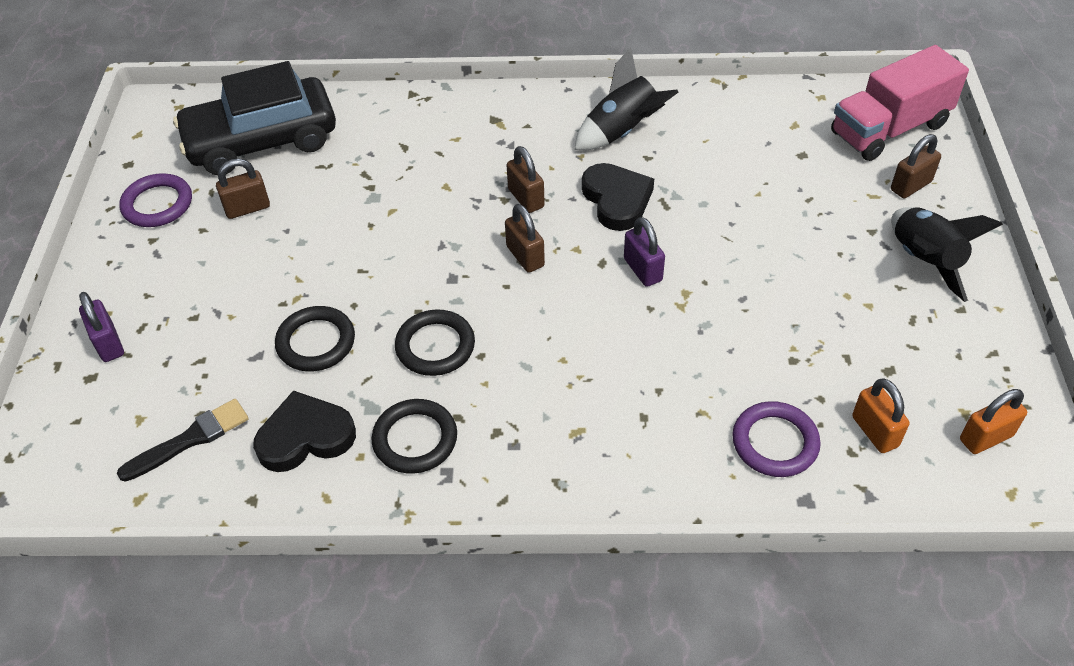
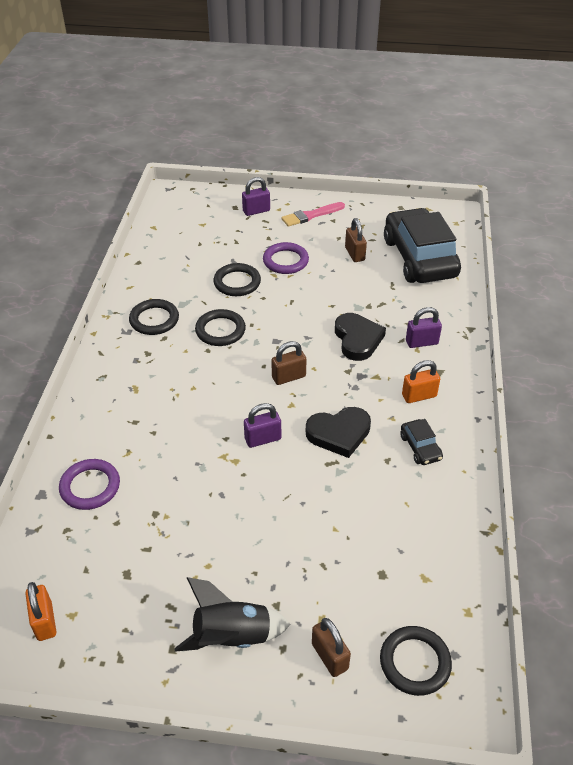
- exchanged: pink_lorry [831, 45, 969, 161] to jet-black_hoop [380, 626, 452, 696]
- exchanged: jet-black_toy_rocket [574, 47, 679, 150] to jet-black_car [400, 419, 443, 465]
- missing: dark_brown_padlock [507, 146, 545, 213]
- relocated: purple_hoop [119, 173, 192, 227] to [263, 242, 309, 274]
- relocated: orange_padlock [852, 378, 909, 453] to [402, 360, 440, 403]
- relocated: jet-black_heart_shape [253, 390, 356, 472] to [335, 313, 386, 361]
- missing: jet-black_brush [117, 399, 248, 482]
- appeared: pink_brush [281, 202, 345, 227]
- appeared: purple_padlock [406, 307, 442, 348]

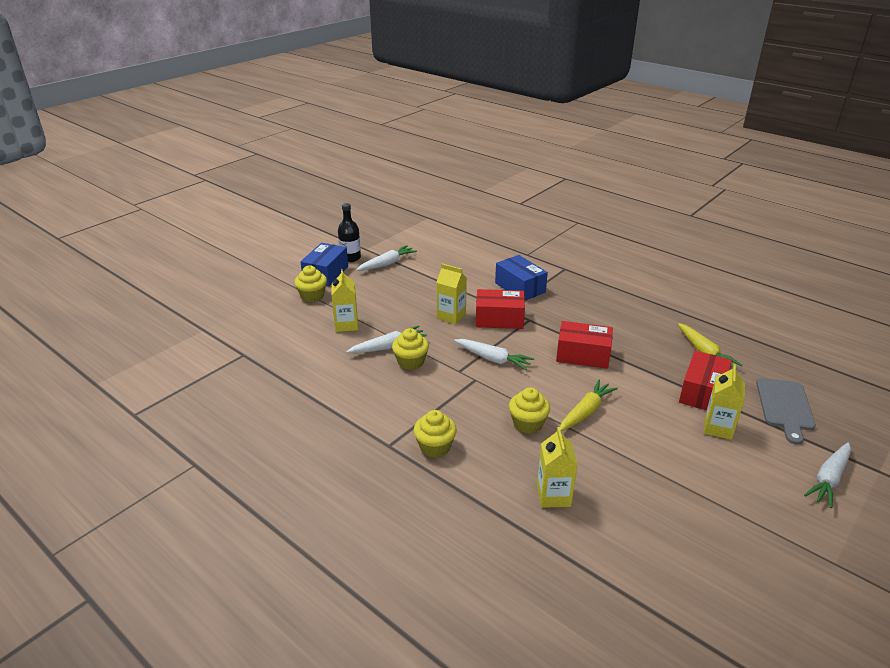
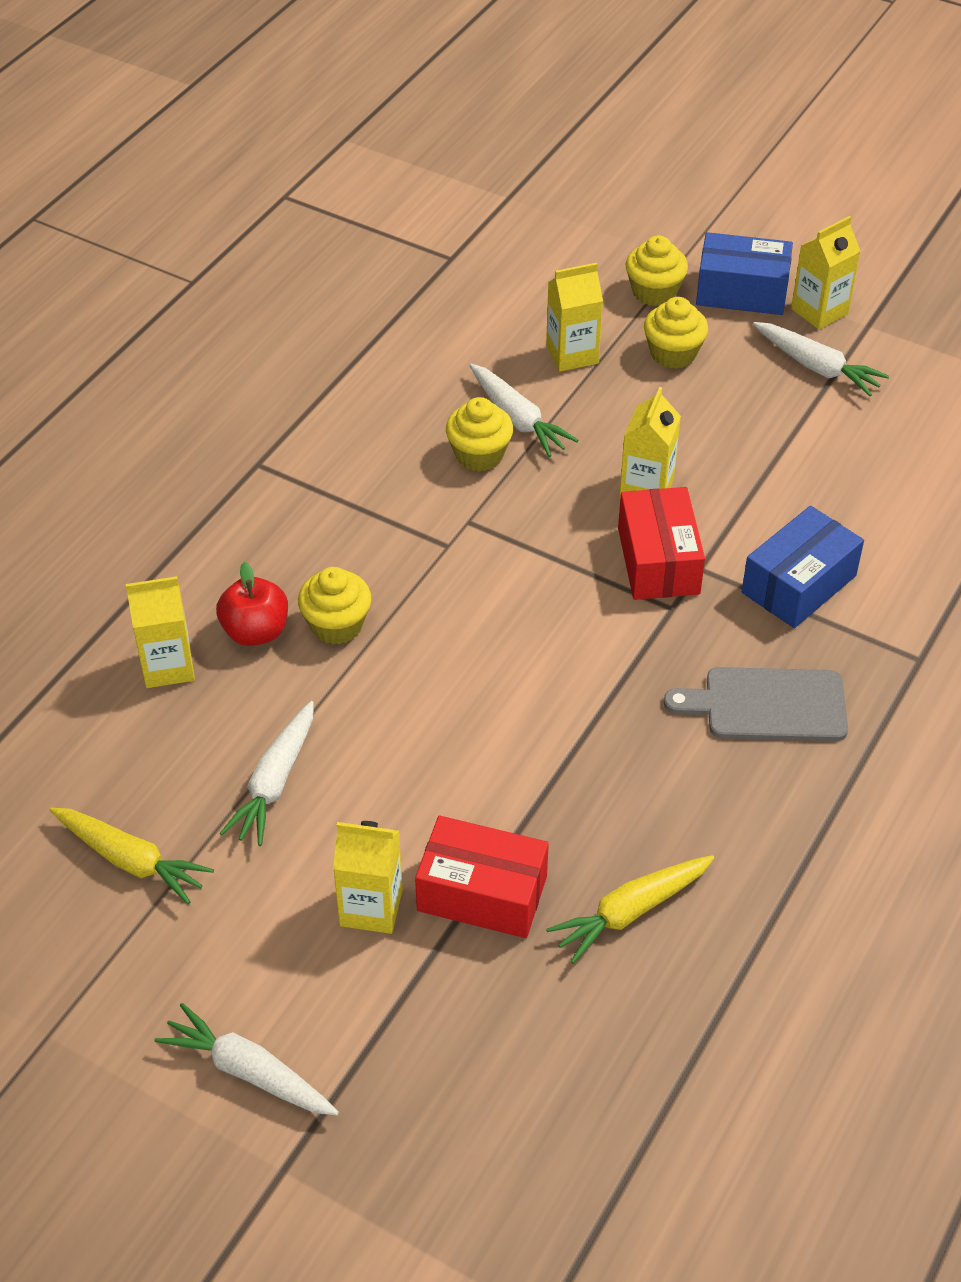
- exchanged: jet-black_drink_bottle [338, 203, 361, 262] to bright_yellow_juice_carton [791, 216, 860, 329]
- missing: red_parcel [556, 321, 613, 369]
- relocated: snow-white_carrot [454, 339, 534, 370] to [220, 701, 314, 846]
- relocated: ash-grey_bread_board [756, 378, 816, 445] to [664, 667, 848, 741]
- relocated: bright_yellow_carrot [560, 380, 618, 431] to [49, 807, 214, 904]
- relocated: bright_yellow_muffin [413, 410, 457, 458] to [644, 297, 708, 369]
- appeared: red_toy_apple [216, 562, 288, 646]

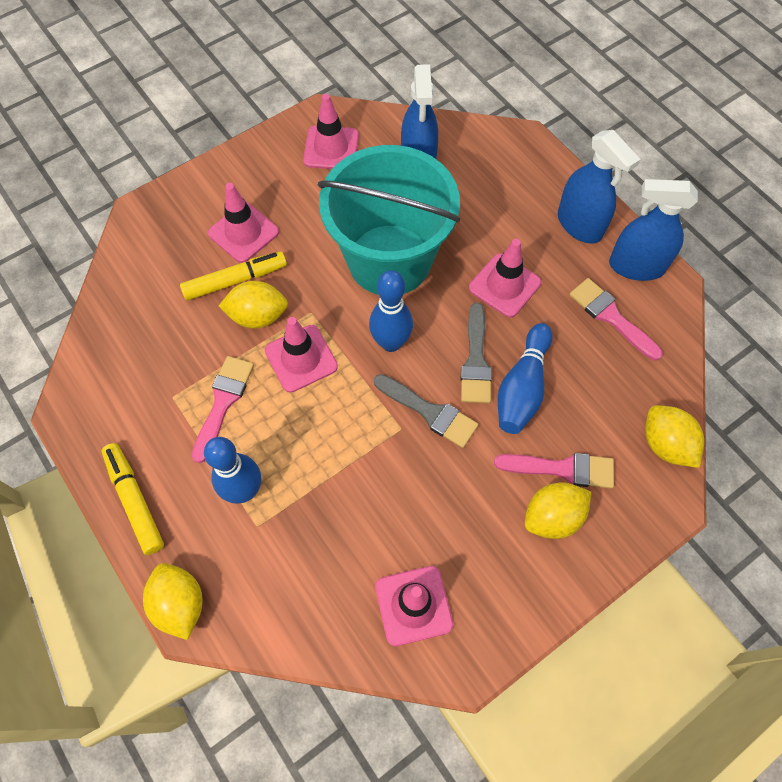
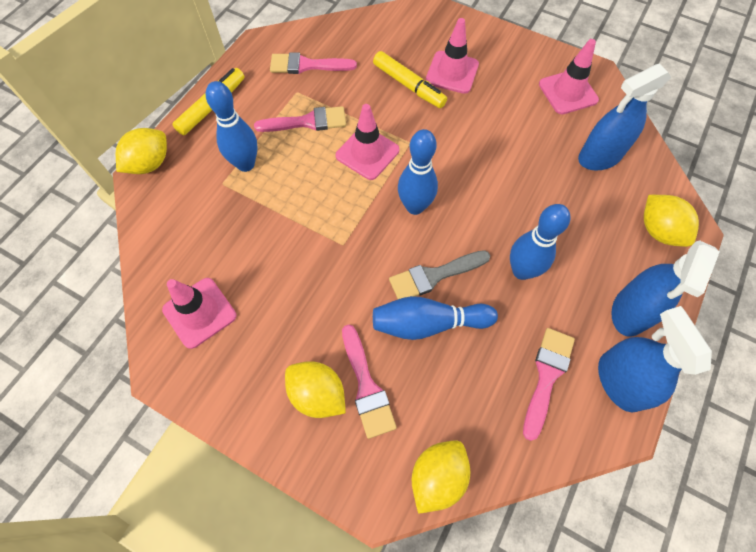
- missing: teal_bucket [318, 145, 460, 295]
- exchanged: pink_traffic_cone [469, 239, 541, 317] to cobalt_skittle [510, 204, 570, 280]
- relocated: bright_yellow_lemon [219, 281, 288, 329] to [644, 195, 699, 247]
- missing: ash-grey_brush [374, 374, 479, 448]
- appeared: pink_brush [270, 52, 357, 74]

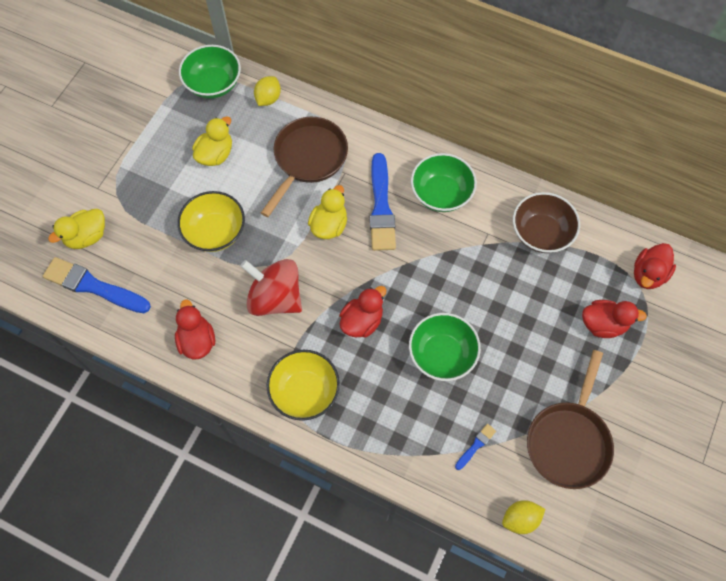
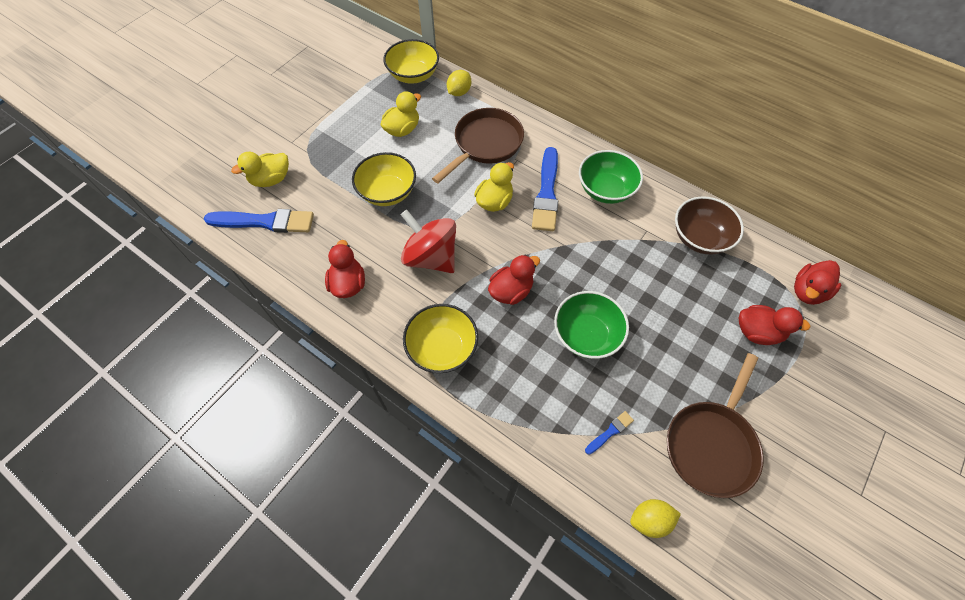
- colour: green_serving_bowl [179, 45, 241, 99] to bright_yellow_serving_bowl [383, 39, 439, 84]
- spun: cobalt_brush [43, 257, 151, 313] = [204, 209, 314, 233] 150 degrees clockwise

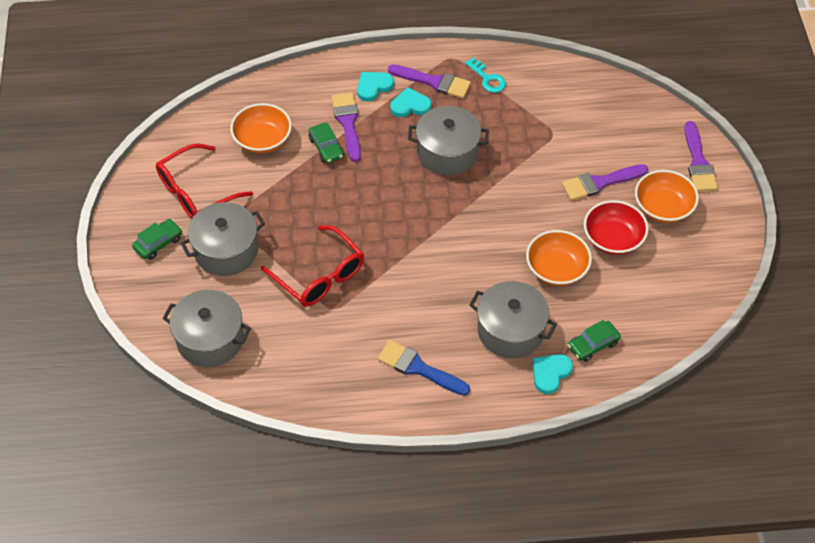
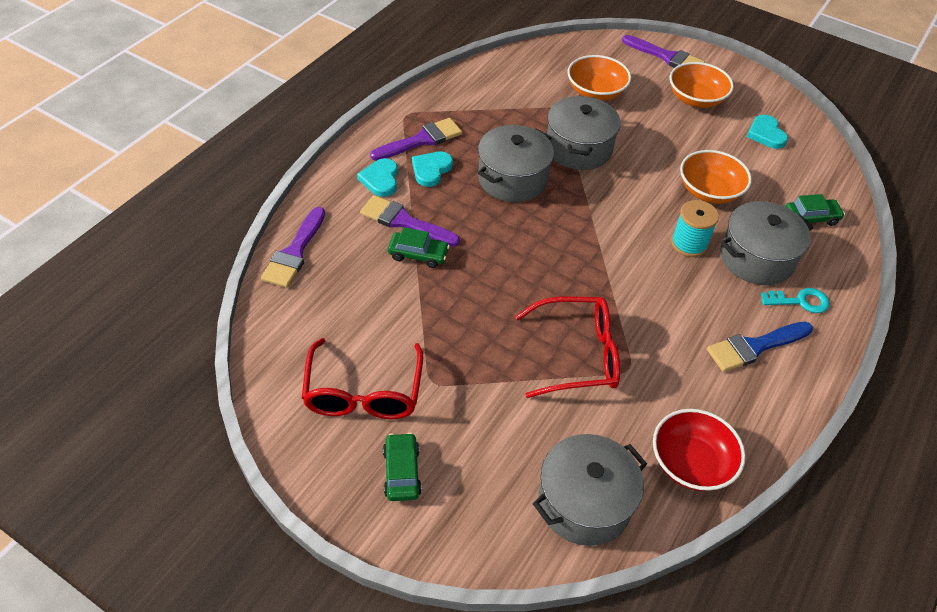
- relocated: teal_latchkey [465, 57, 506, 93] to [761, 288, 830, 313]
- relocated: orange_serving_bowl [230, 103, 292, 153] to [567, 55, 631, 101]
- relocated: purple_brush [562, 164, 648, 201] to [261, 207, 325, 288]
- relocated: red_serving_bowl [584, 200, 649, 255] to [653, 409, 745, 491]
- relocated: ash-grey_stockpot [181, 202, 265, 276] to [547, 95, 621, 170]
- spun: green_car [568, 320, 621, 362] = [785, 194, 845, 226] 105 degrees counterclockwise
- relocated: teal_heart_shape [532, 354, 573, 394] to [747, 115, 788, 149]
- appeared: teal_reel_of_thread [671, 200, 719, 257]

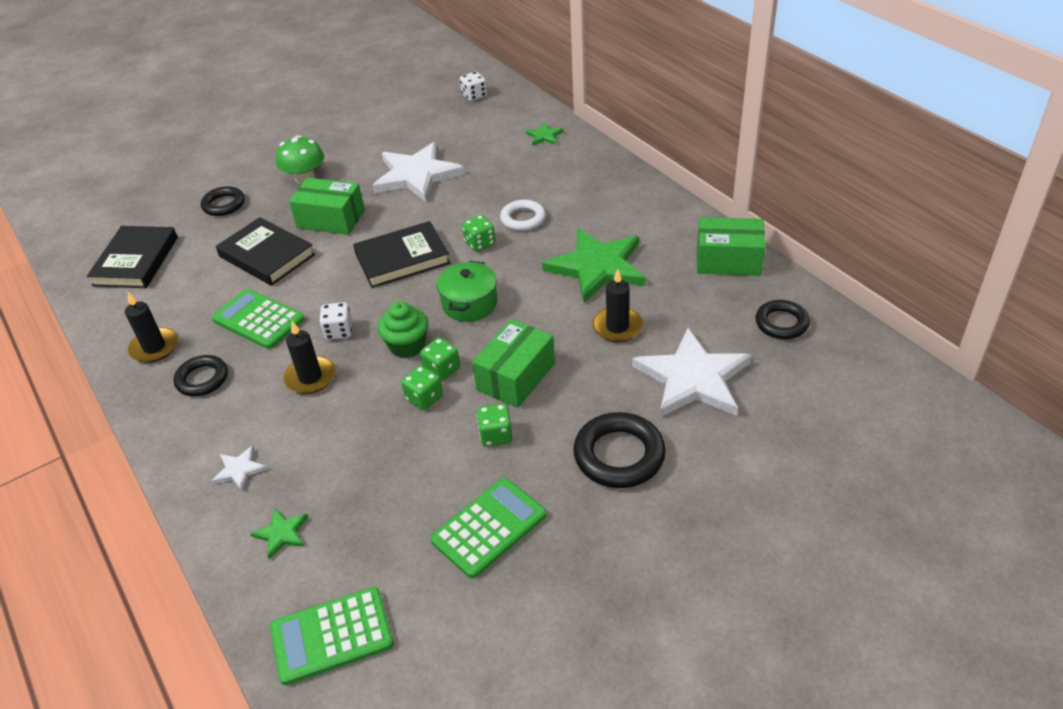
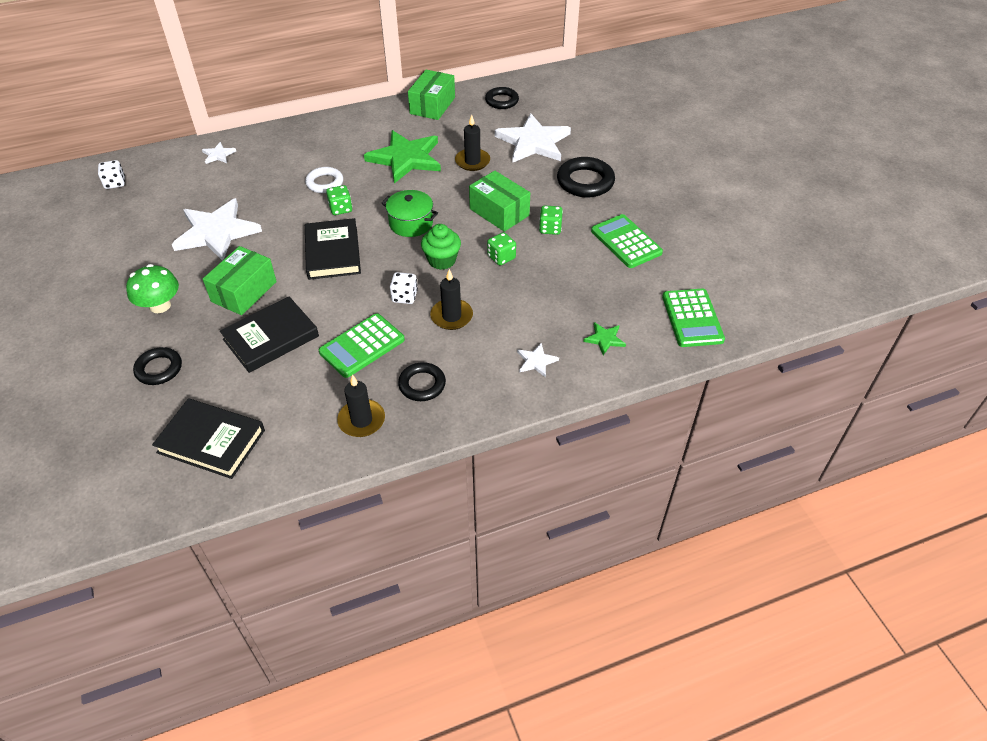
- colour: green_star_shape [525, 122, 564, 146] to snow-white_star_shape [202, 142, 236, 164]
- missing: green_die [420, 338, 460, 381]

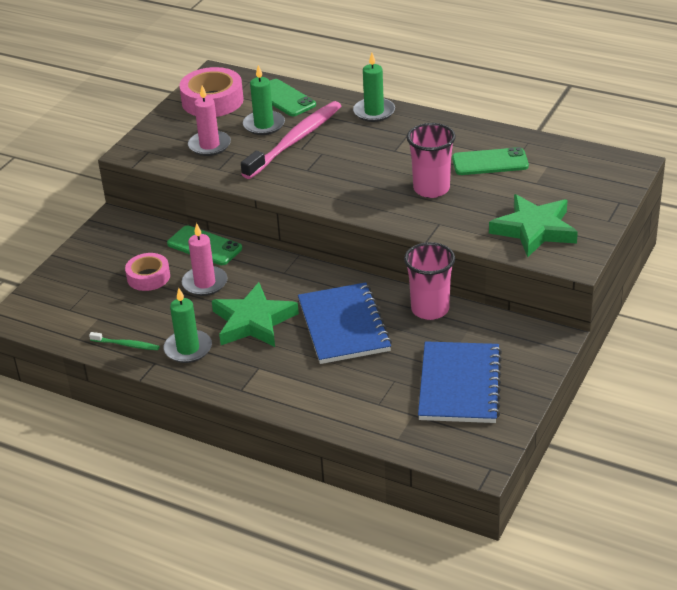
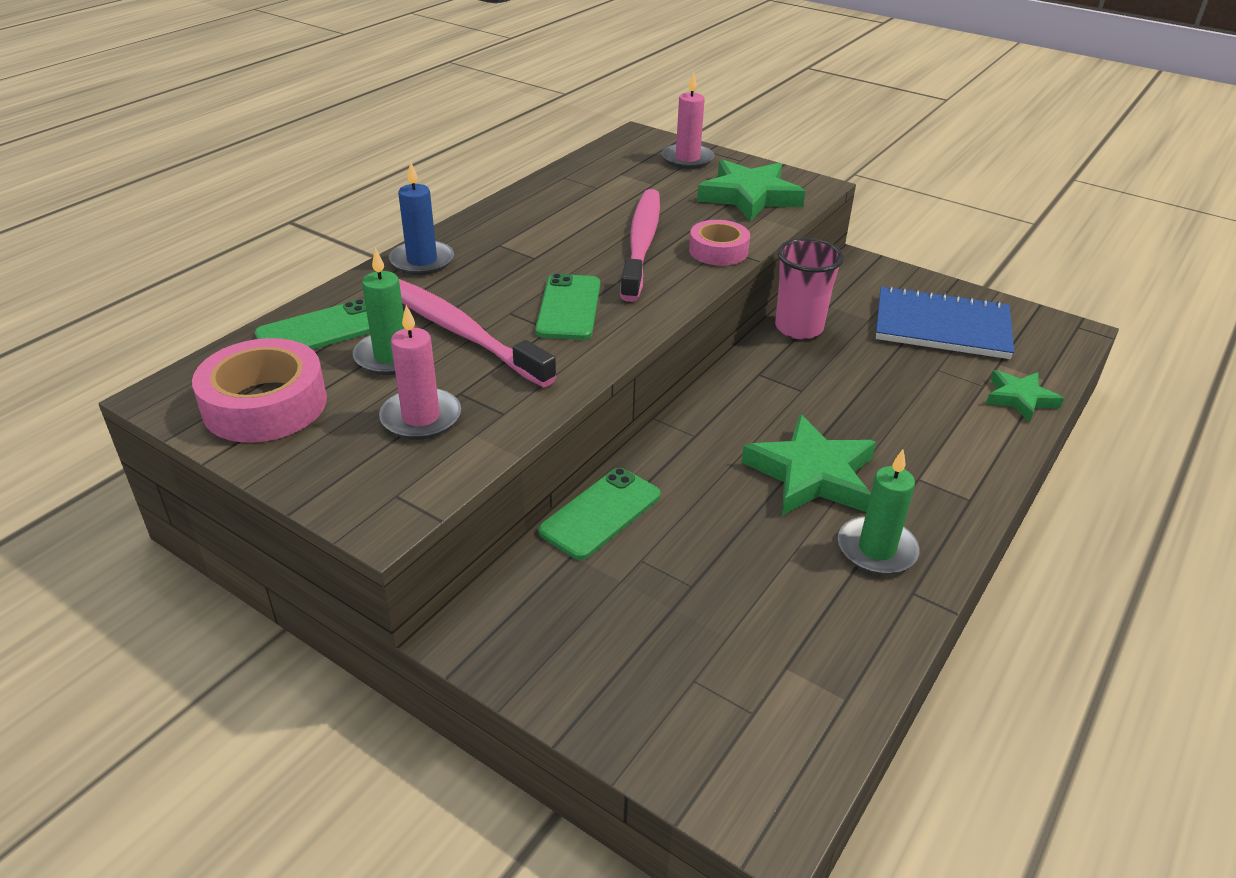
- colour: green_pillar_candle [353, 53, 395, 122] to cobalt_pillar_candle [389, 161, 454, 275]
- exchanged: pink_tumbler [407, 123, 456, 198] to pink_tooth_brush [620, 189, 660, 302]
- relocated: green_phone [452, 147, 529, 175] to [535, 273, 600, 340]
- relocated: pink_pillar_candle [182, 223, 228, 296] to [662, 72, 715, 169]
- relocated: pink_tape [125, 253, 170, 291] to [689, 220, 750, 266]
- missing: cobalt_notepad [298, 282, 392, 364]
- missing: green_tooth_brush [89, 332, 160, 350]
- appeared: green_star_shape [986, 370, 1064, 422]

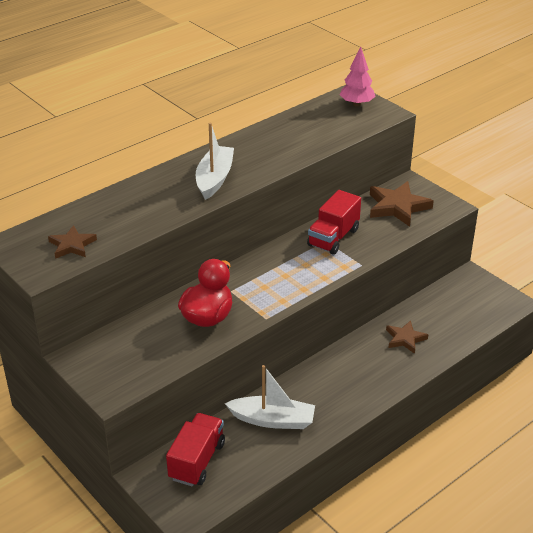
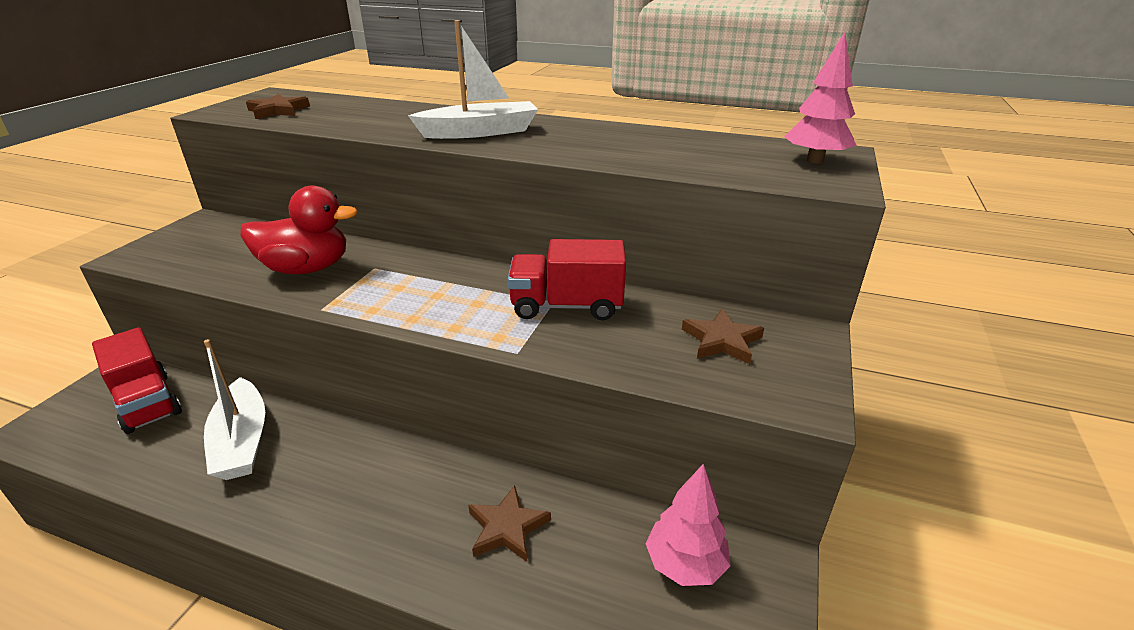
- size: dark_brown_star_shape [370, 181, 434, 227] = [682, 309, 764, 364] x0.61
- spun: red_lorry [166, 413, 225, 486] = [92, 327, 182, 434] 60 degrees clockwise
- appeared: pink_fir_tree [645, 464, 730, 586]

